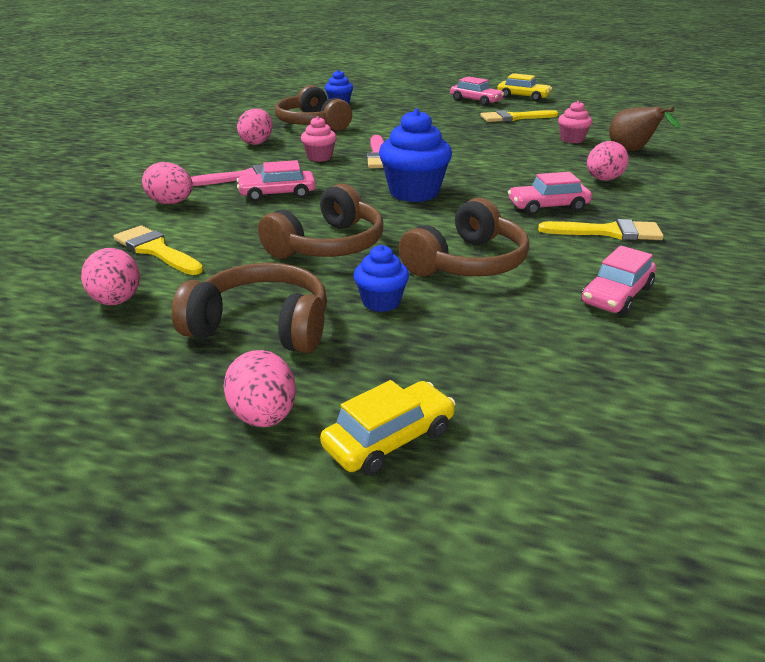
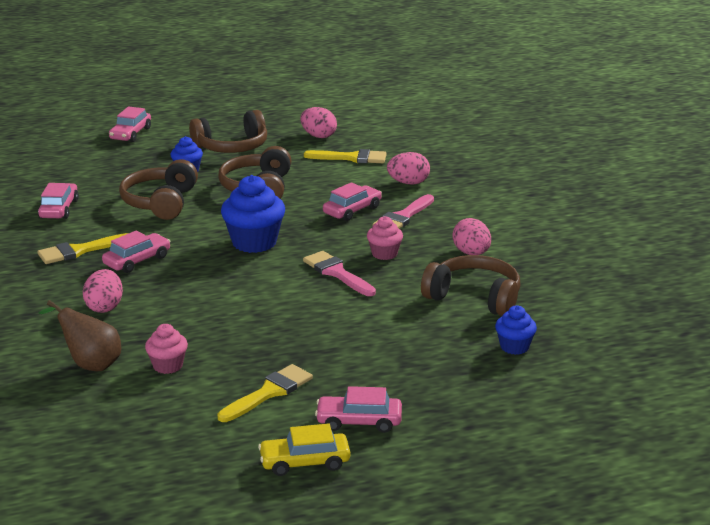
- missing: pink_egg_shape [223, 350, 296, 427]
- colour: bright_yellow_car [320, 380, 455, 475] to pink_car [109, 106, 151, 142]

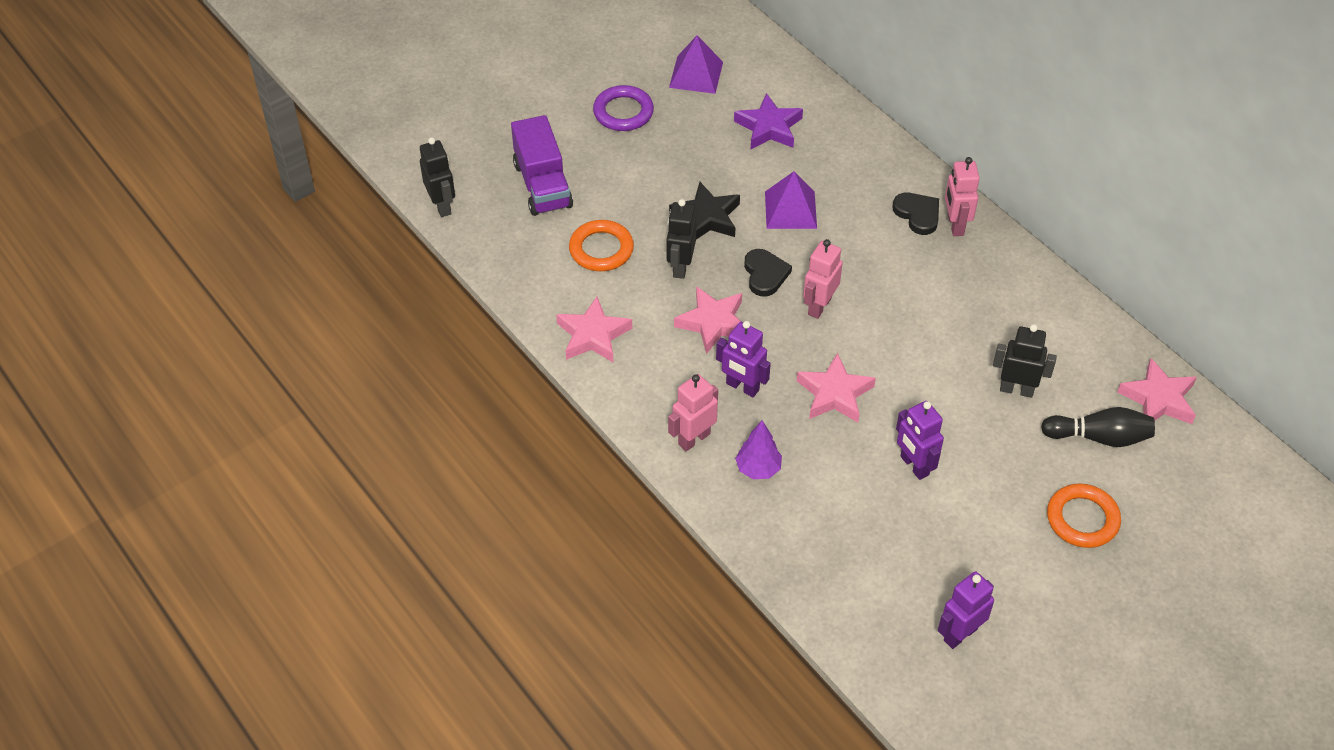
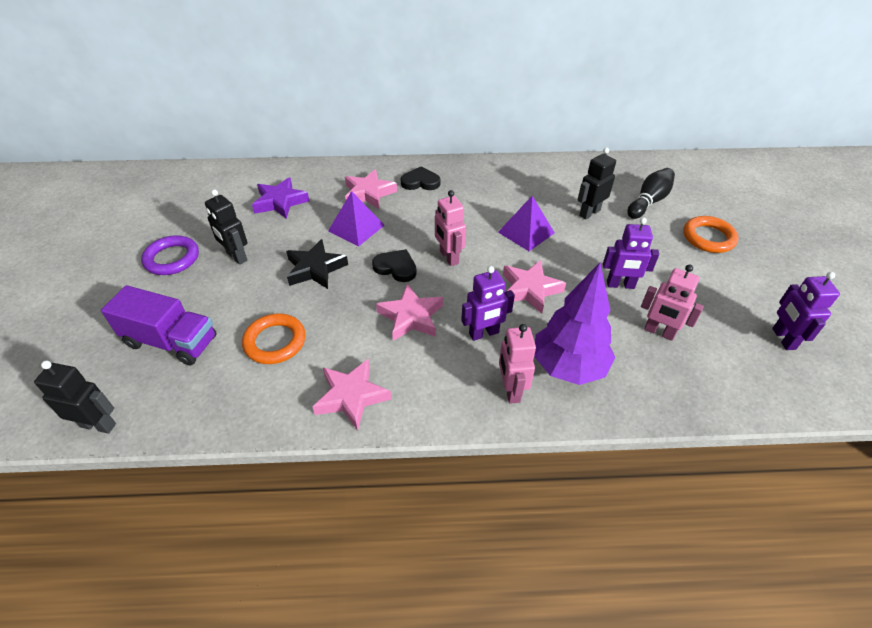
- relocated: purple_pyramid_shape [669, 36, 723, 94] to [498, 196, 555, 251]
- relocated: pink_robot_figure [945, 157, 980, 236] to [641, 265, 704, 341]
- relocated: jet-black_robot_figure [667, 199, 697, 279] to [205, 189, 248, 265]
- relocated: pink_star_shape [1117, 358, 1197, 424] to [345, 169, 397, 209]
- size: purple_fir_tree [735, 420, 782, 479] = [534, 263, 615, 385] x1.87

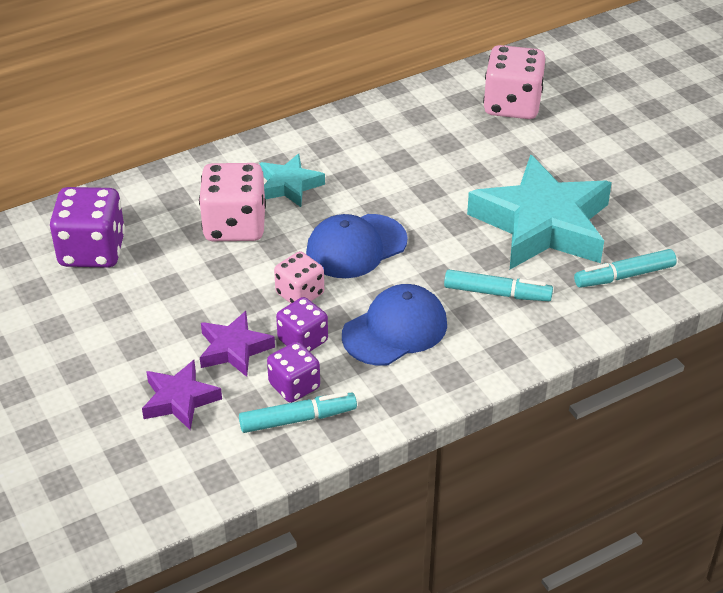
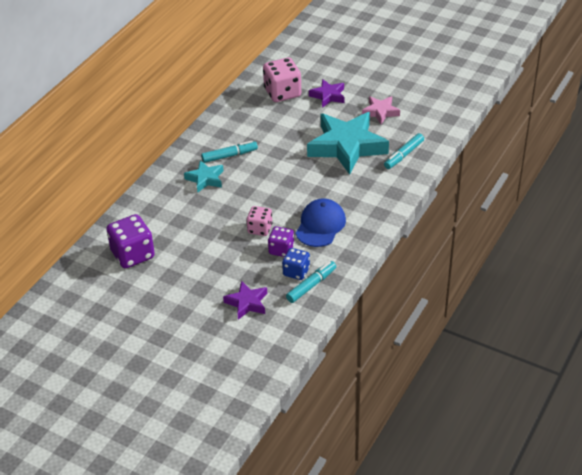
- missing: pink_die [199, 163, 266, 241]
- missing: cobalt_baseball_cap [306, 214, 408, 278]
- relocated: teal_marker [444, 270, 553, 301] to [201, 141, 258, 163]
- relocated: purple_star_shape [200, 311, 275, 377] to [309, 79, 344, 108]
- colour: purple_die [267, 341, 320, 403] to cobalt_die [282, 248, 310, 280]
- appeared: pink_star_shape [362, 96, 400, 124]

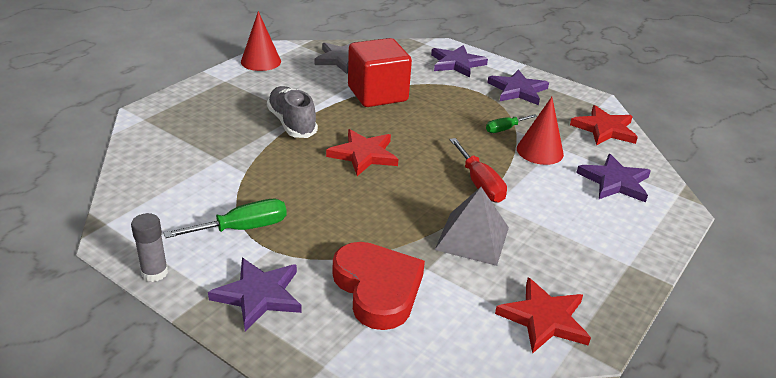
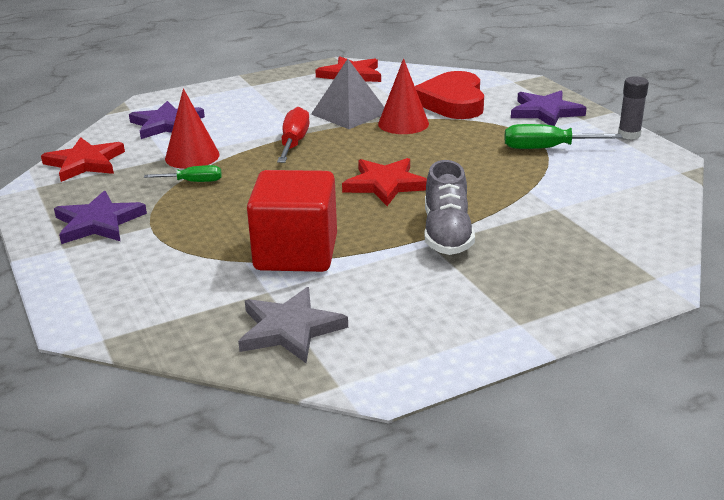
- relocated: red_cone [241, 11, 281, 71] to [378, 58, 429, 134]
- missing: purple_star_shape [431, 45, 488, 78]

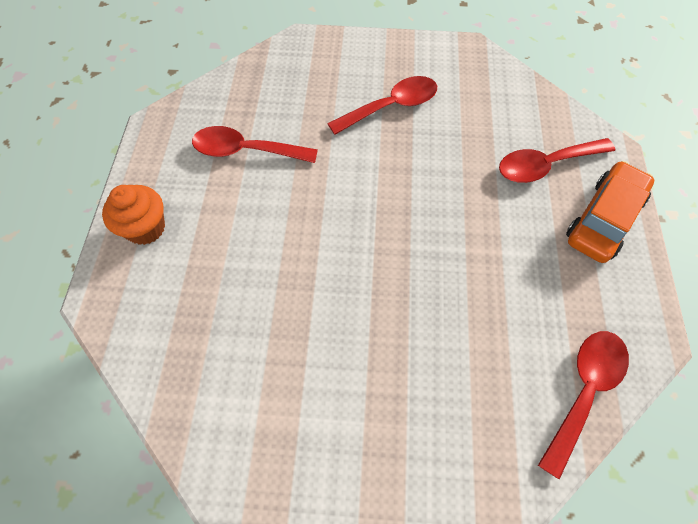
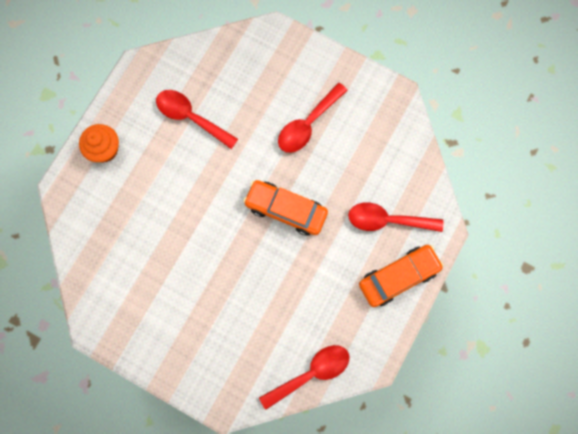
- spun: red_spoon [327, 76, 437, 135] = [278, 83, 348, 153] 135 degrees clockwise
- appeared: orange_car [243, 180, 328, 236]

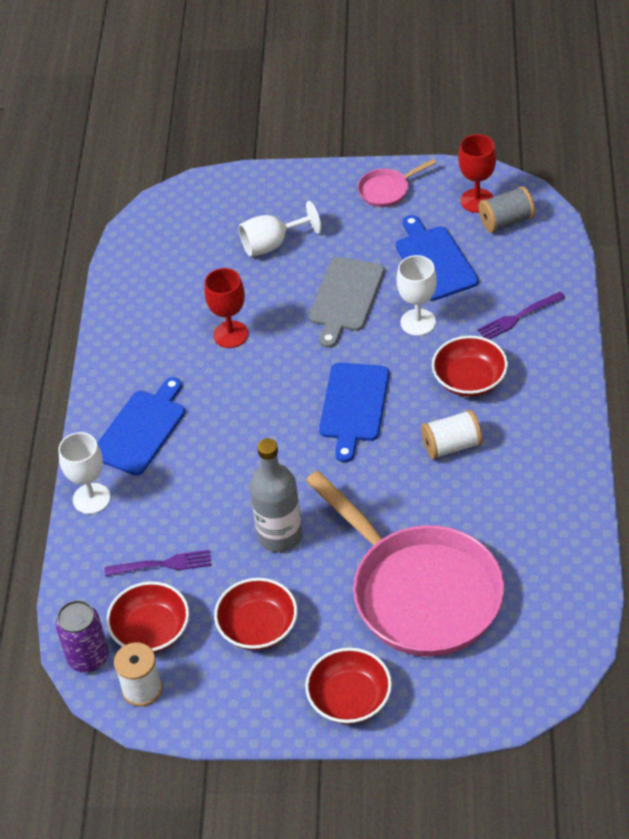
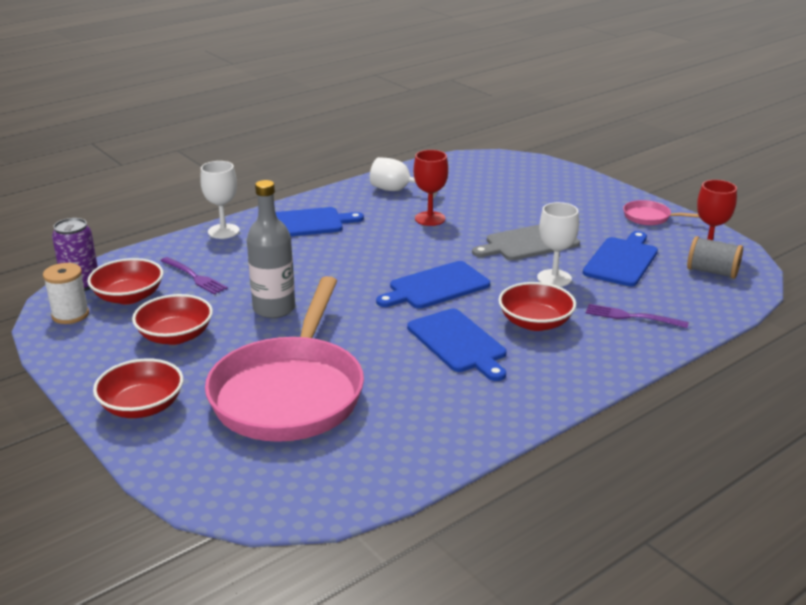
- relocated: snow-white_goblet [239, 201, 321, 257] to [370, 157, 438, 199]
- exchanged: snow-white_reel_of_thread [421, 410, 482, 460] to cobalt_bread_board [407, 309, 506, 381]

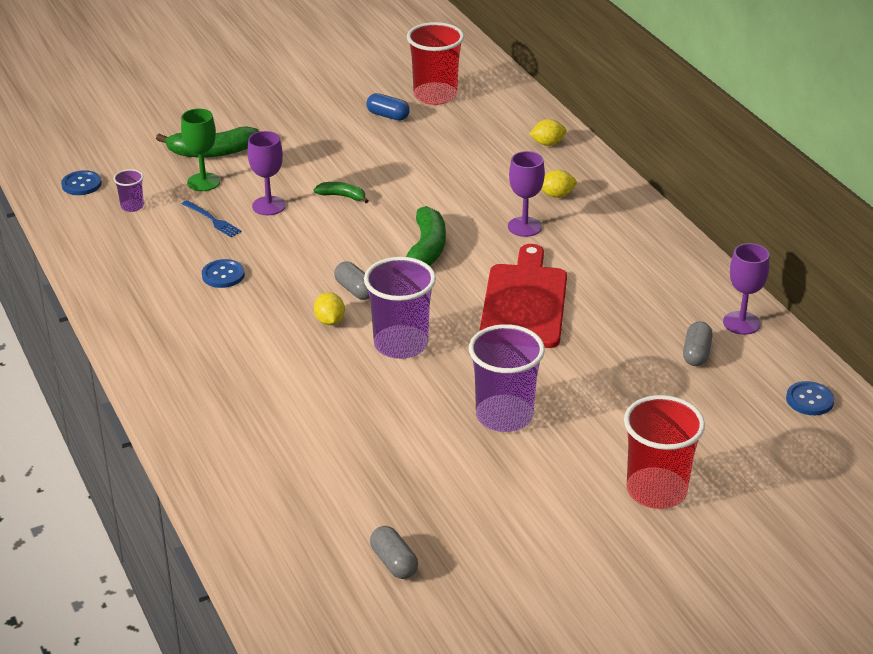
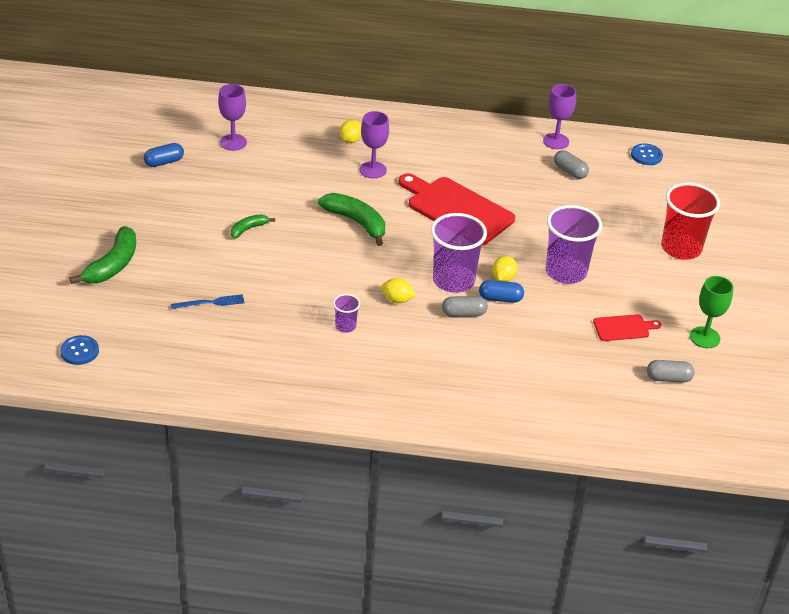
- missing: red_tumbler [407, 22, 464, 105]
- relocated: green_goblet [181, 109, 220, 191] to [690, 276, 733, 348]
- relocated: bright_yellow_lemon [529, 119, 567, 146] to [492, 256, 517, 282]
- relocated: purple_goblet [248, 131, 286, 215] to [218, 84, 247, 151]
- relocated: purple_tumbler [113, 169, 144, 212] to [333, 294, 360, 333]
- missing: cobalt_sewing_button [202, 259, 245, 288]
- relocated: ash-grey_pill [334, 262, 370, 300] to [442, 296, 487, 317]
- appeared: cobalt_pill [479, 280, 524, 303]
- appeared: red_bread_board [593, 314, 661, 341]

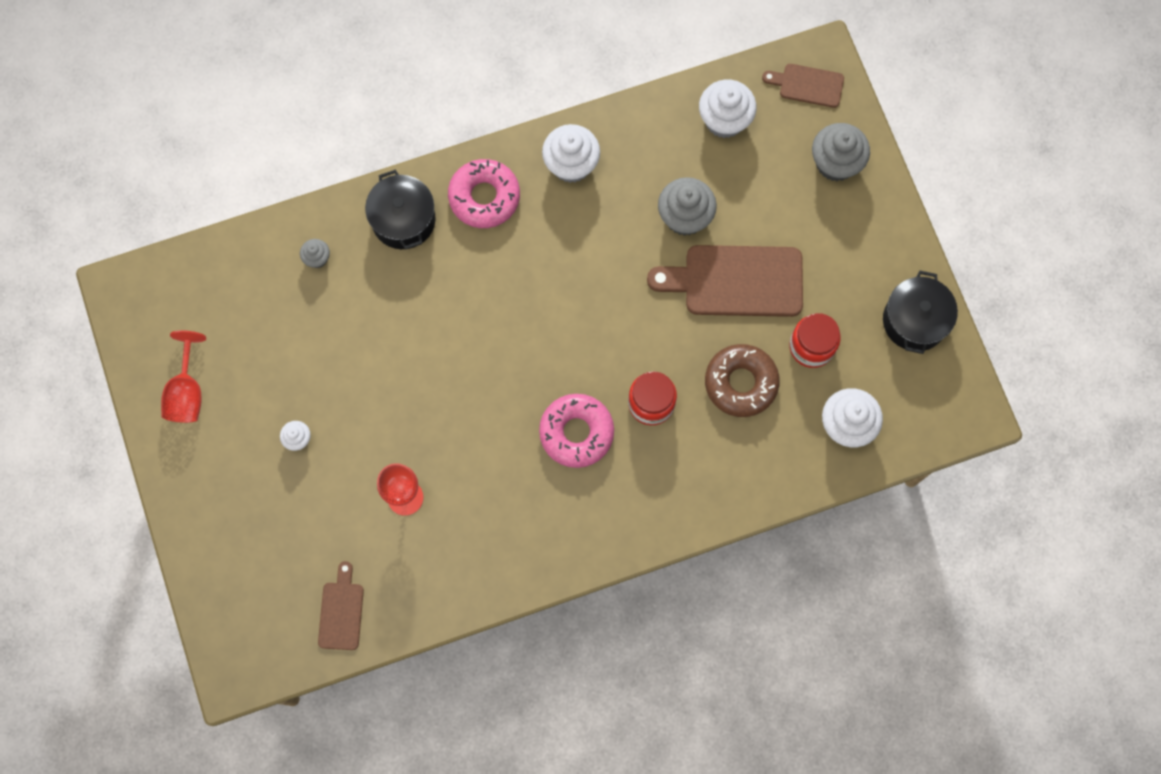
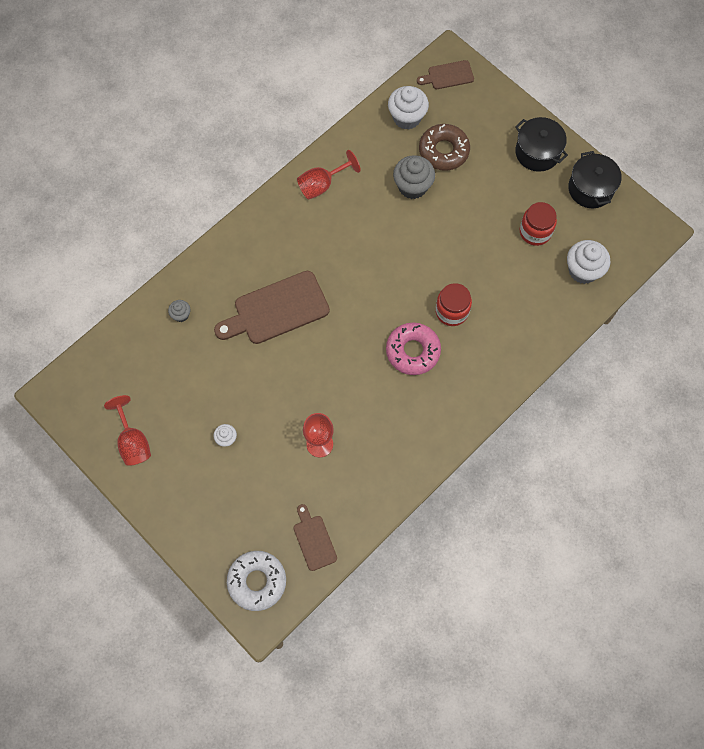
- missing: ash-grey_muffin [812, 123, 870, 181]
- exchanged: snow-white_muffin [542, 124, 600, 183] to red_goblet [297, 150, 361, 199]
- missing: pink_doughnut [448, 159, 520, 228]
- relocated: jet-black_stockpot [365, 170, 435, 250] to [515, 117, 568, 172]
- relocated: dark_brown_bread_board [647, 245, 803, 317] to [214, 271, 330, 344]
- relocated: dark_brown_doughnut [705, 344, 780, 417] to [419, 124, 470, 171]
- appeared: snow-white_doughnut [227, 551, 286, 611]

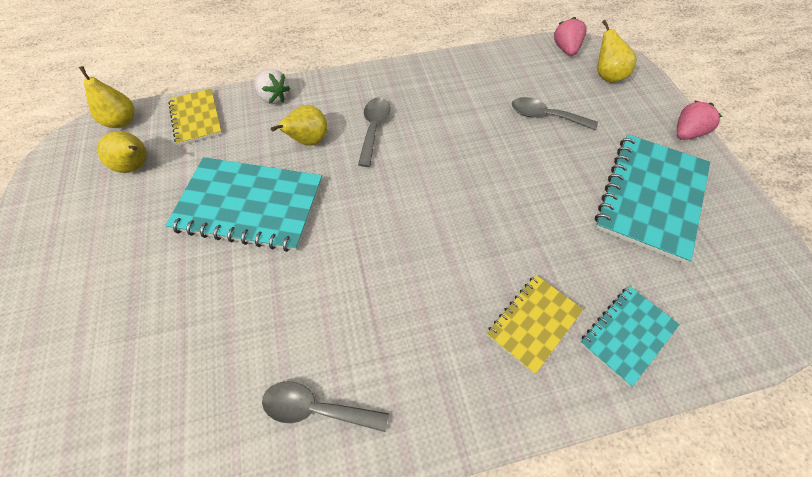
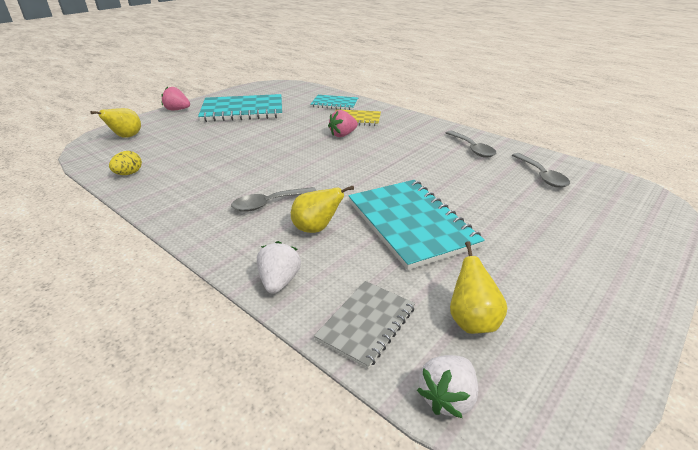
- relocated: pink_strawberry [554, 17, 587, 56] to [328, 110, 358, 137]
- exchanged: bright_yellow_pear [79, 66, 134, 128] to snow-white_strawberry [417, 355, 478, 418]
- colour: bright_yellow_notepad [168, 89, 222, 146] to ash-grey_notepad [314, 281, 415, 369]
- relocated: ash-grey_spoon [512, 97, 598, 130] to [512, 153, 570, 188]
- appeared: bright_yellow_egg_shape [109, 151, 142, 175]

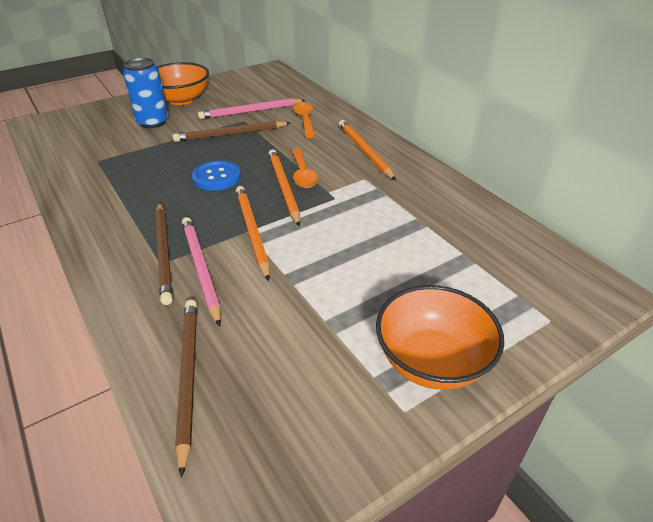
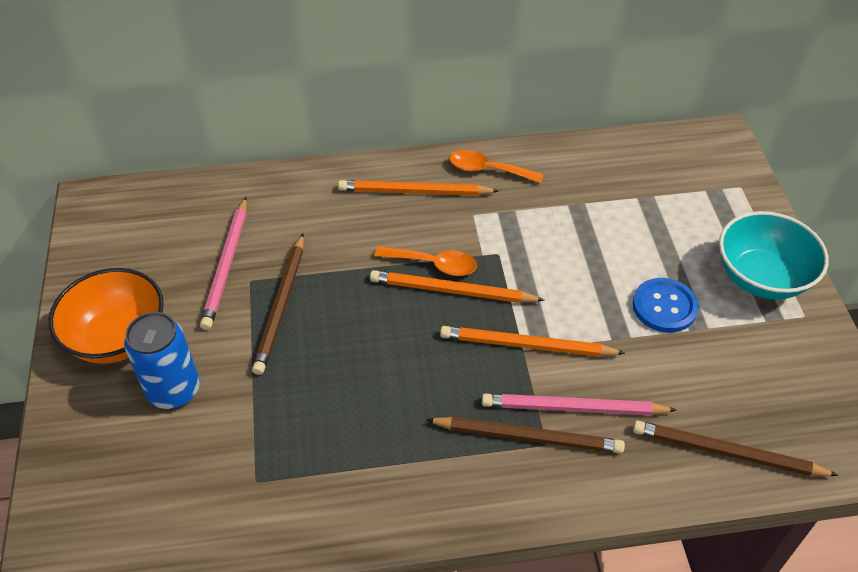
- relocated: orange_spoon [293, 102, 315, 138] to [449, 150, 544, 183]
- relocated: cobalt_sewing_button [192, 160, 241, 191] to [633, 278, 699, 333]
- colour: orange_serving_bowl [376, 285, 504, 390] to teal_serving_bowl [719, 211, 829, 300]

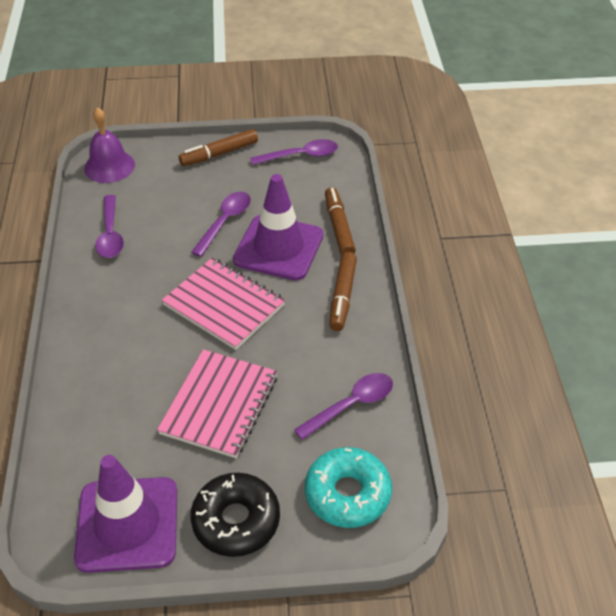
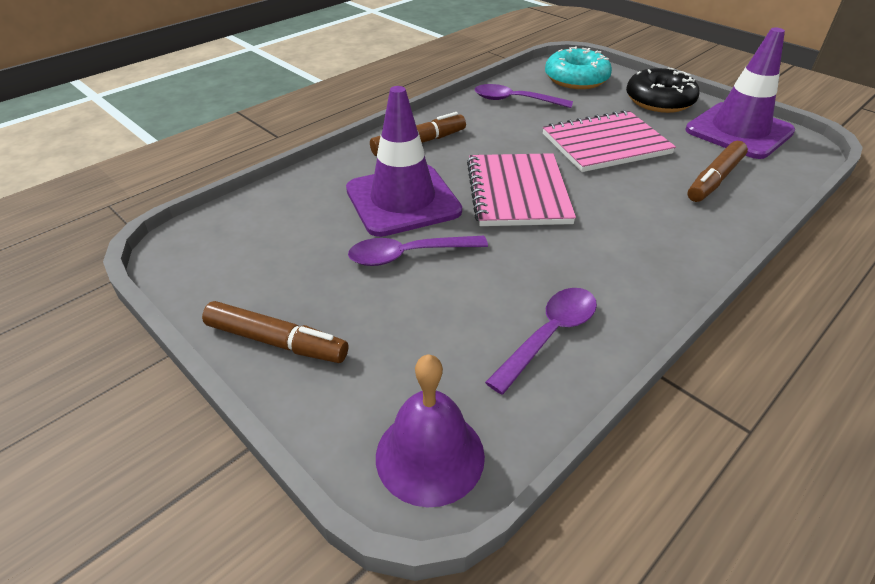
- missing: purple_spoon [250, 139, 338, 165]
- relocated: dark_brown_marker [325, 187, 356, 255] to [687, 141, 748, 202]

